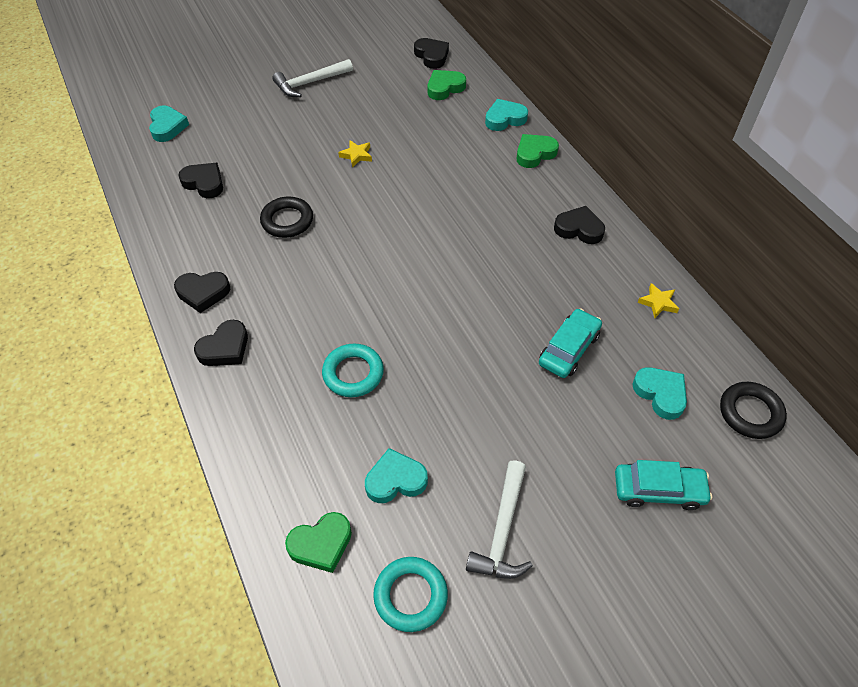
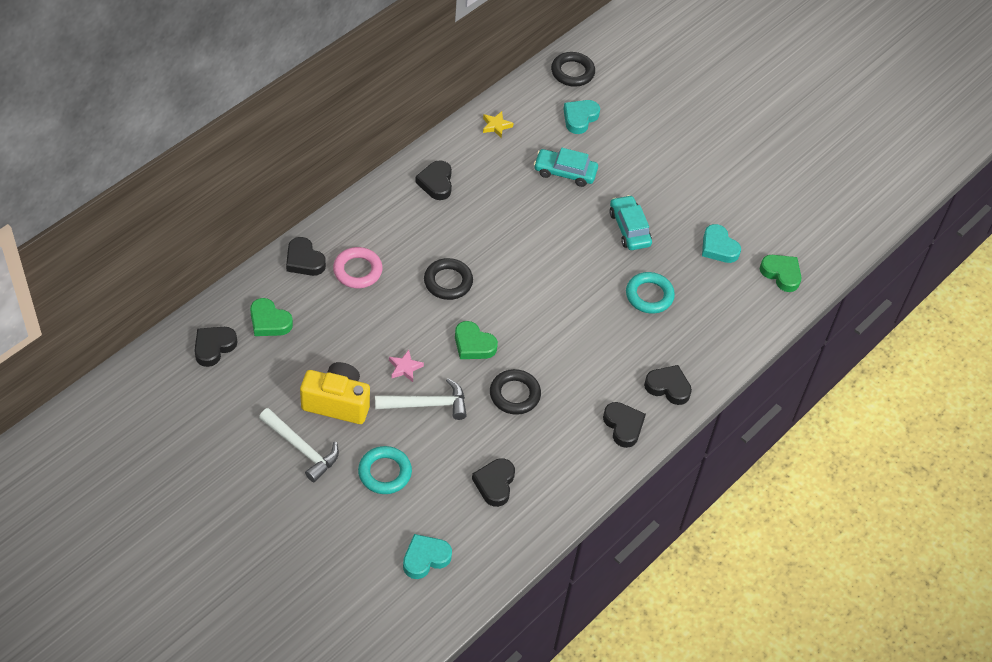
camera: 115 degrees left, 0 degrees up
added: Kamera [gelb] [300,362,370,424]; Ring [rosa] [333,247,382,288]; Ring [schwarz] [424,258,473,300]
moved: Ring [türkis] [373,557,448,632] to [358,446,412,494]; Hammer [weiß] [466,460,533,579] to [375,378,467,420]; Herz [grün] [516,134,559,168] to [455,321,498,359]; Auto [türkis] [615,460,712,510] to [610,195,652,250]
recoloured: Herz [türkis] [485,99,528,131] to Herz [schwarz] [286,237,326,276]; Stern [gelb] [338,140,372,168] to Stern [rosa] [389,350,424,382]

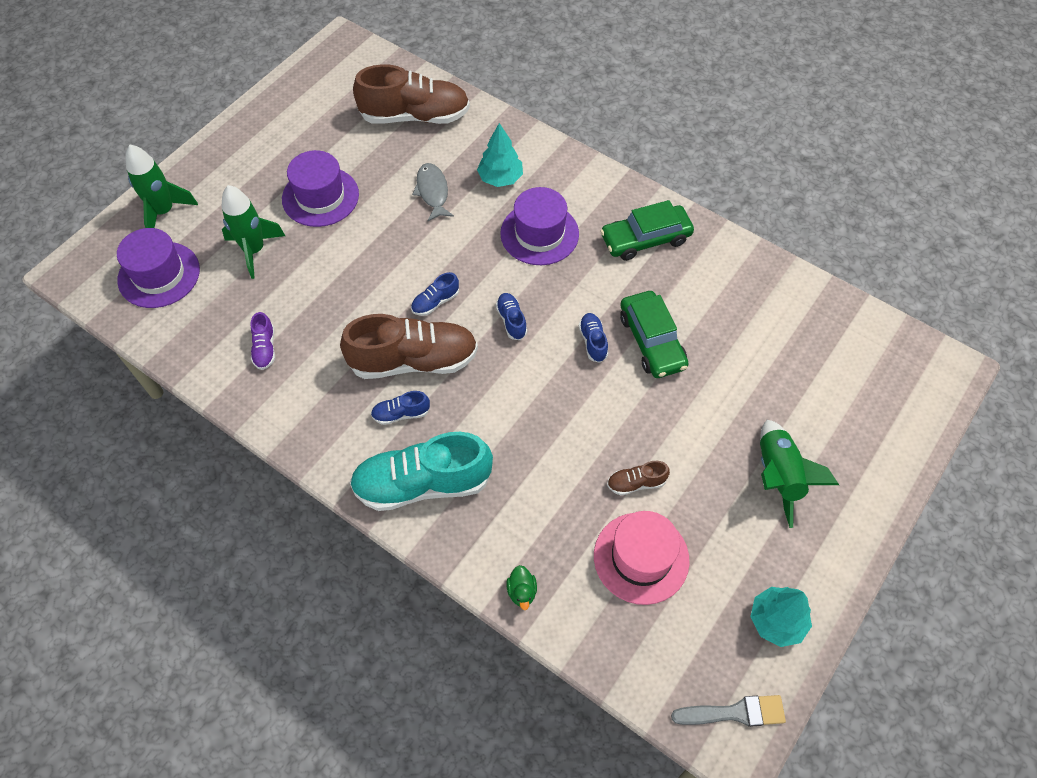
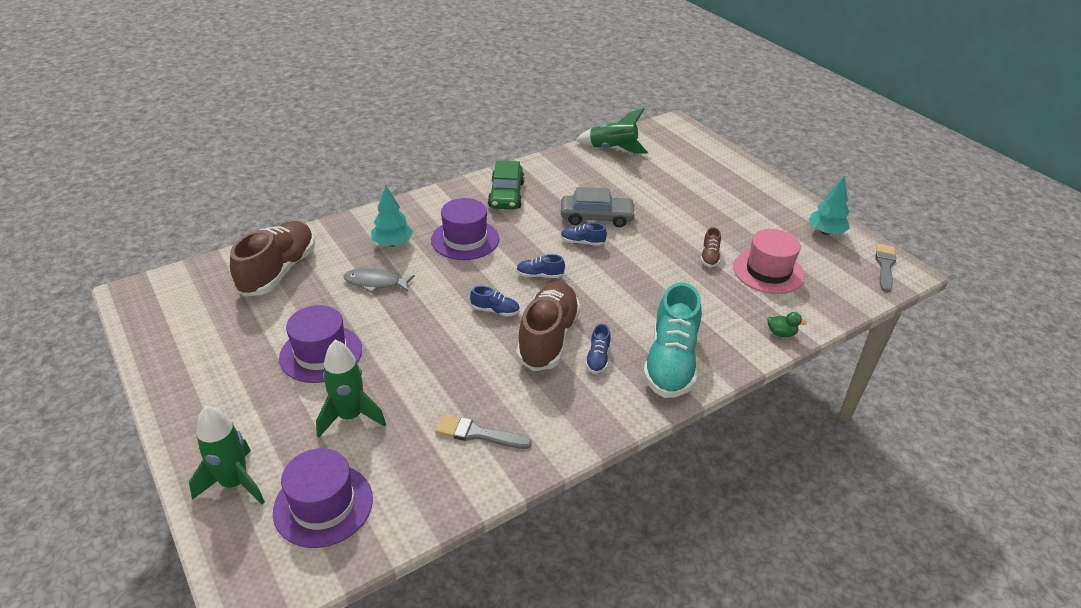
camera: 70 degrees left, 20 degrees down
moved: Rakete [grün] [760,420,839,528] to [576,108,648,154]
replaced: Schuh [lila] [250,312,275,370] to Pinsel [grau] [435,415,532,449]
recoloured: Auto [grün] [620,291,689,378] to Auto [grau] [561,187,636,227]
turned: Schuh [blau] [411,272,459,316] = [470,286,520,317] 60 degrees counterclockwise

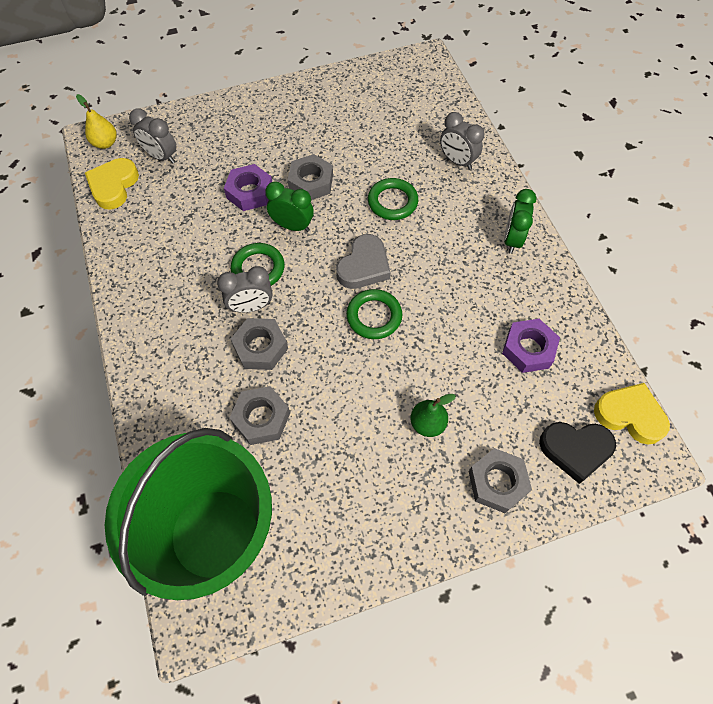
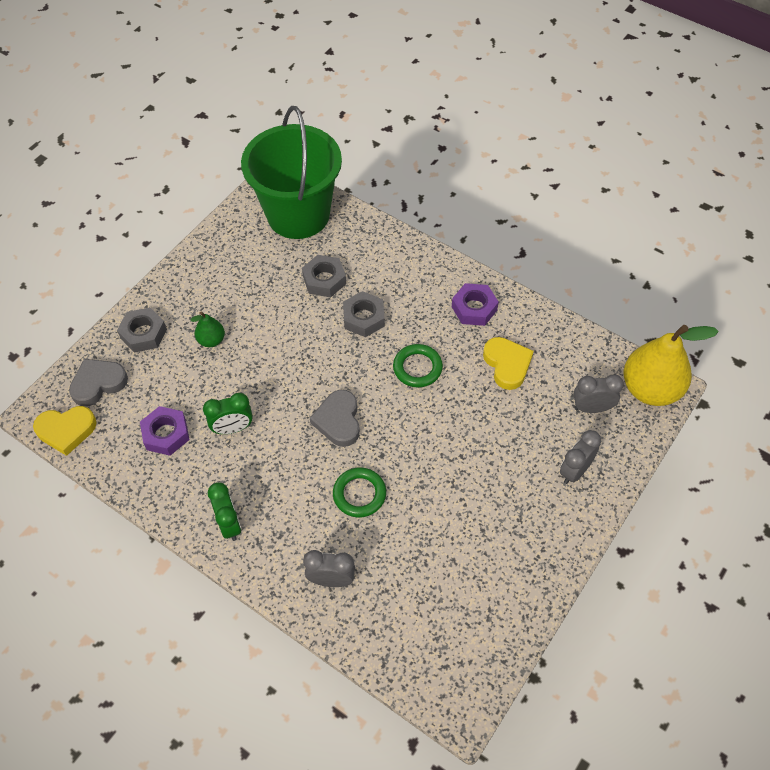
camera: 145 degrees right, 5 degrees down
removed: Sechskantmutter [grau] [288,154,333,200]; Ring [grün] [346,289,403,339]
moved: Wecker [grün] [265,182,314,232] to [203,393,253,434]; Sechskantmutter [lila] [224,164,272,211] to [452,283,499,326]; Herz [gelb] [85,158,139,210] to [483,337,534,390]; Wecker [grau] [217,266,272,313] to [560,430,601,484]
recoloured: Herz [schwarz] [539,422,616,484] to Herz [grau] [69,359,128,407]
resized: Birne [gelb] [76,94,117,149] = [623,325,719,406] x2.10

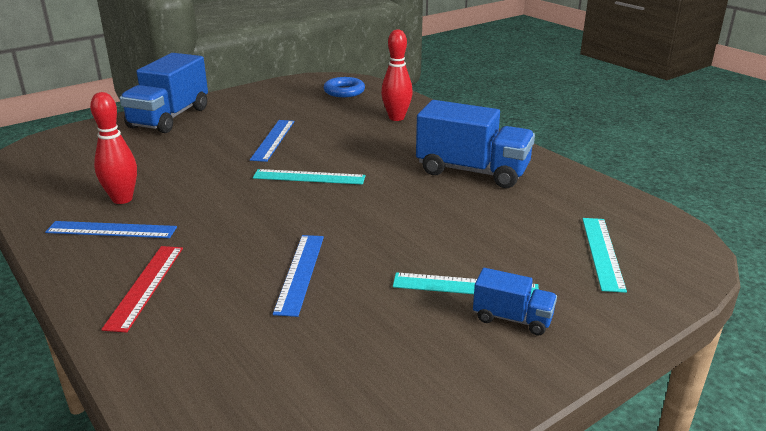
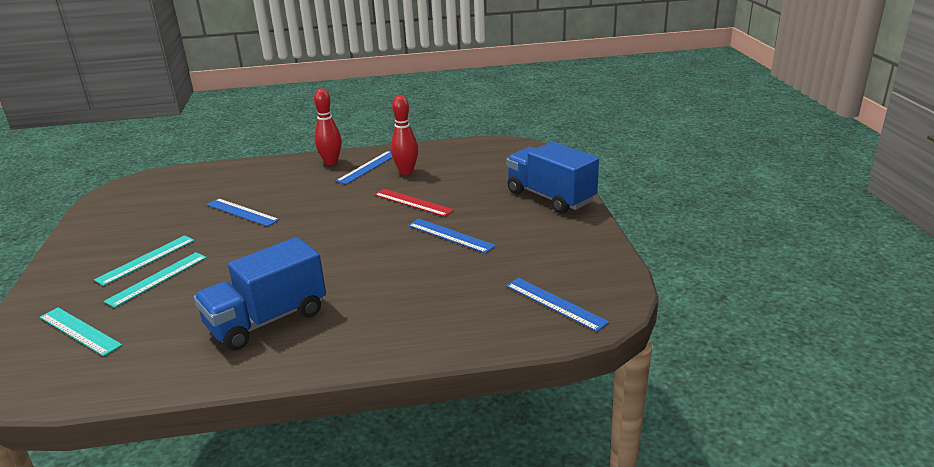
camera: 120 degrees right, 0 degrees up
removed: Lastwagen [blau] [473,268,557,336]
moved: Lineal [türkis] [253,169,366,185] to [104,252,207,308]; Bowlingkegel [rot] [381,29,413,121] to [314,88,342,165]; Lineal [rot] [101,246,183,333] to [374,189,454,217]
replaced: Ring [blau] [324,77,365,97] to Lineal [blau] [506,278,609,332]

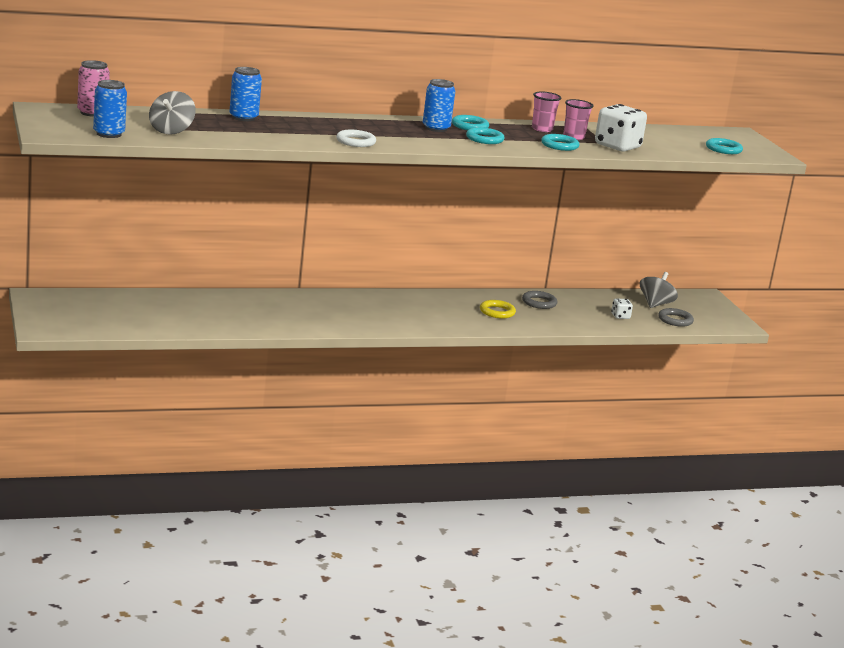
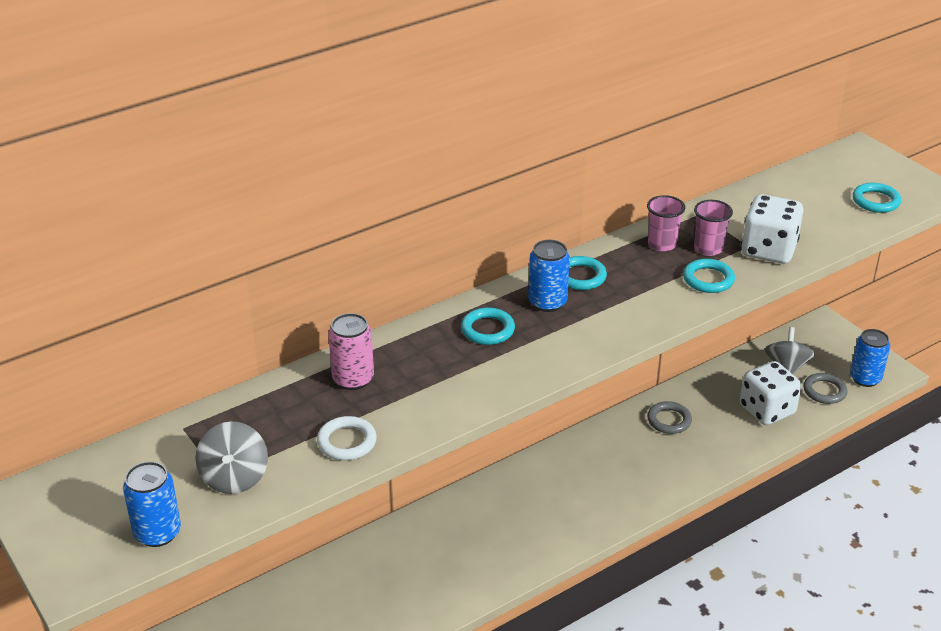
camera: 15 degrees left, 15 degrees up
removed: Ring [gelb] [480,300,516,319]
moved: Ring [weiß] [336,130,376,147] to [317,416,377,460]; Dose [rosa] [77,60,110,117] to [328,313,374,390]; Ring [türkis] [466,127,505,144] to [461,308,515,345]; Dose [blau] [229,67,262,121] to [850,329,890,387]
resized: Spielwürfel [weiß] [611,299,633,319] = [740,361,802,425] x2.15

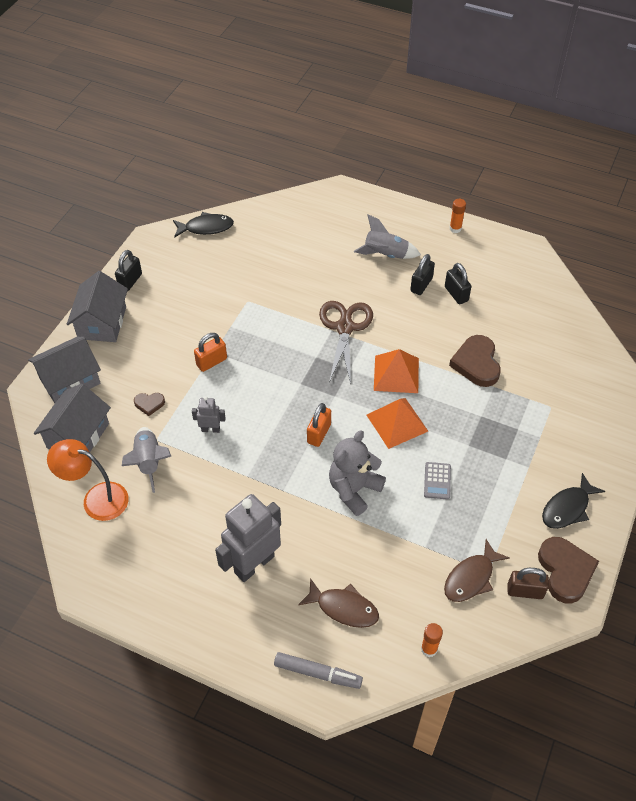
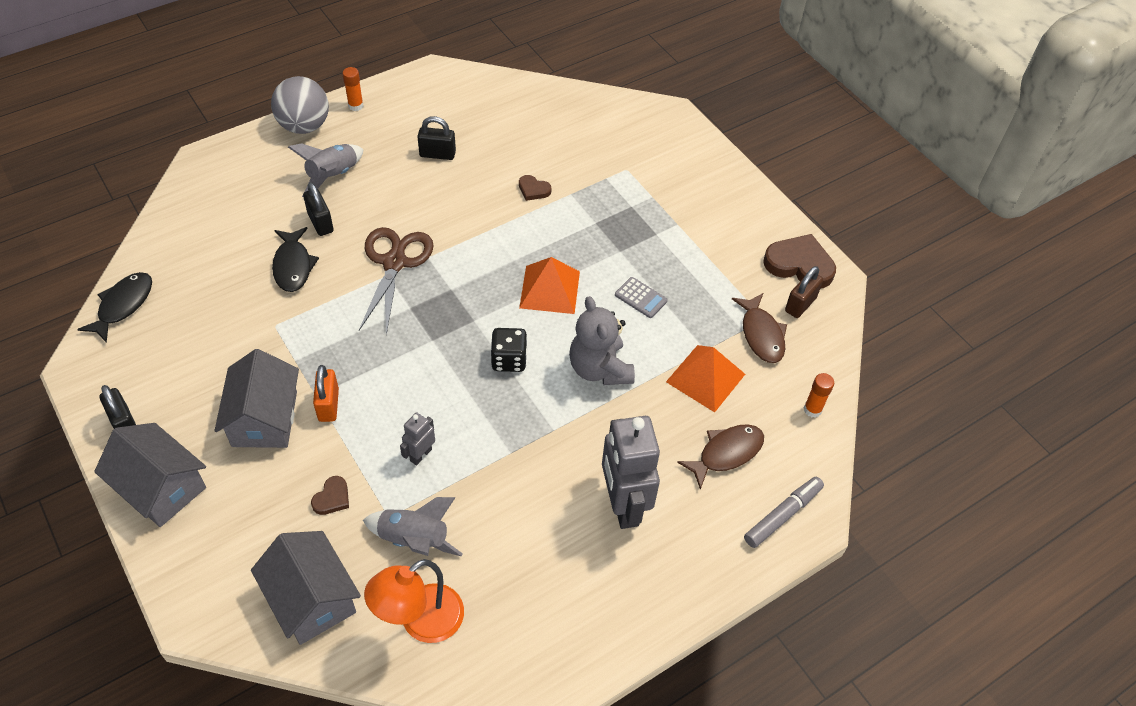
camera: 60 degrees left, 0 degrees up
added: Ball [grau] [271,76,329,134]
moved: Haus [grau] [28,336,101,403] to [214,349,299,448]; Fisch [schwarz] [542,473,605,529] to [272,227,319,292]; Vorhängeschloss [schwarz] [410,254,435,295] to [303,182,334,236]; Pyramide [orange] [374,349,419,393] to [666,345,745,412]
replaced: Vorhängeschloss [orange] [307,403,331,447] to Spielwürfel [schwarz] [490,328,527,372]
turned: Schere [braun] [319,301,373,384] = [359,227,434,335] 60 degrees clockwise
resized: Herz [braun] [449,335,501,387] = [519,175,551,201] x0.51

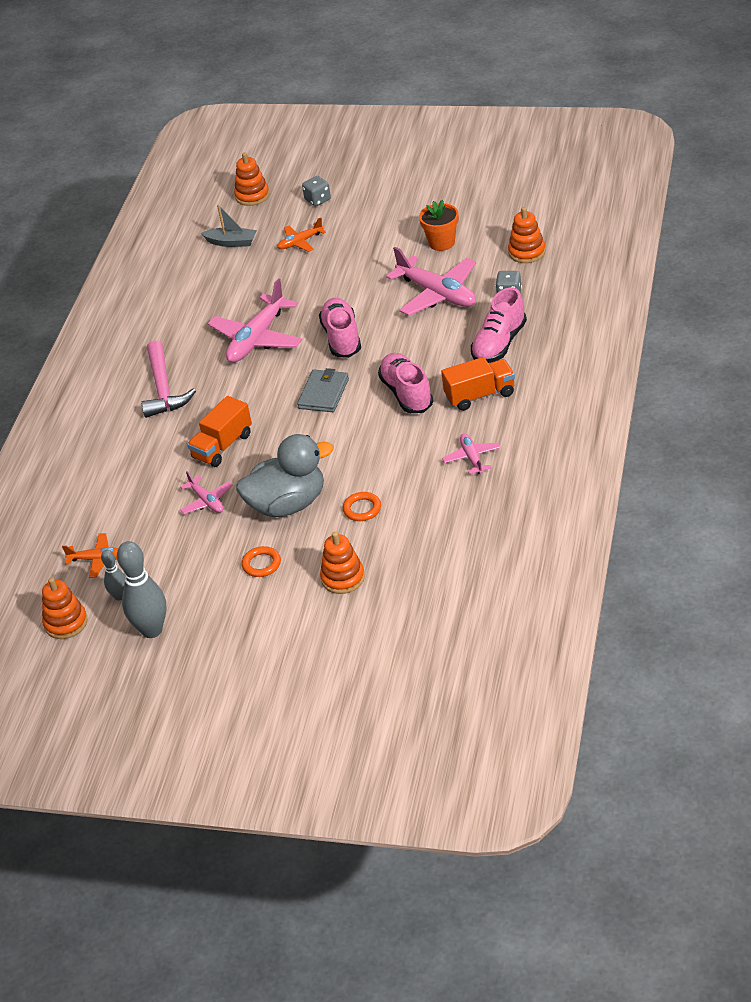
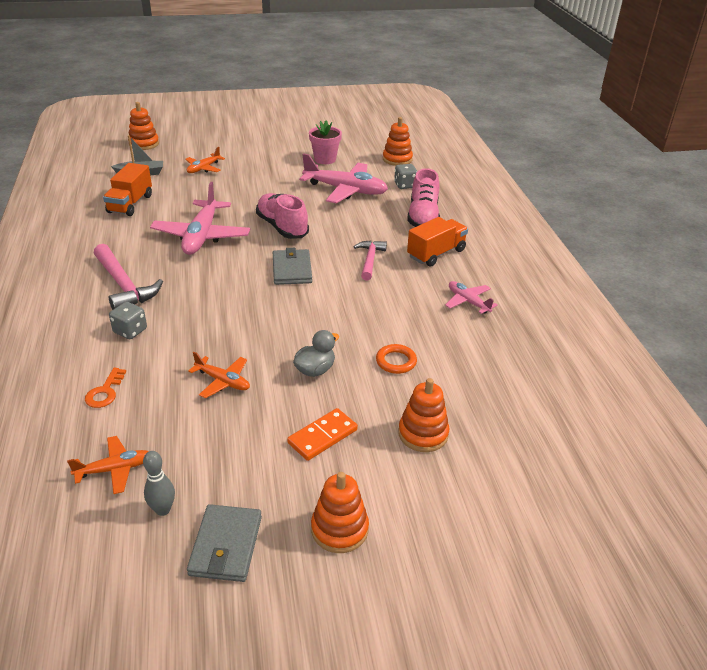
camera: 30 degrees left, 5 degrees down
added: Schlüssel [orange] [85,368,126,408]
moved: Lastwagen [orange] [187,396,252,467] to [103,163,152,216]; Spielwürfel [grau] [302,176,331,206] to [109,302,147,339]; Stapelspielzeug [orange] [42,578,88,639] to [311,472,369,553]
replaced: Bowlingkegel [grau] [117,541,166,638] to Geldbörse [grau] [187,504,262,582]; Ring [orange] [242,546,281,577] to Dominostein [orange] [287,408,358,461]; Schuh [rosa] [378,353,433,413] to Hammer [rosa] [353,241,387,281]
recoloured: Flugzeug [rosa] [180,471,233,514] to Flugzeug [orange] [188,352,250,398]; Blumentopf [orange] [419,200,459,251] to Blumentopf [rosa] [309,120,342,164]
resized: Ente [grau] [236,434,334,517] = [293,330,339,377] x0.49

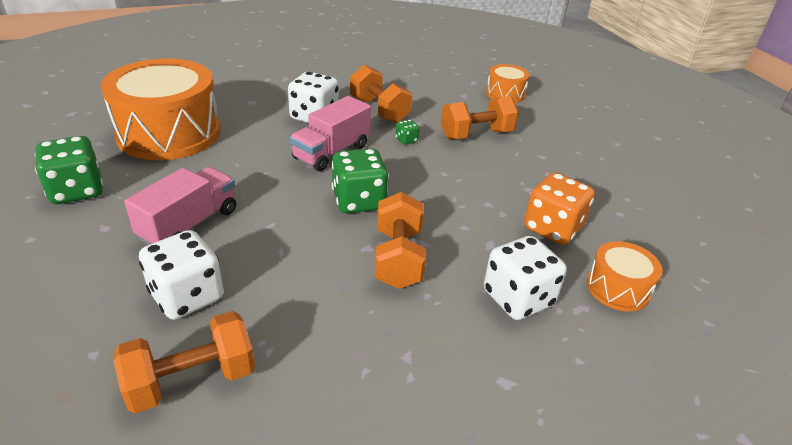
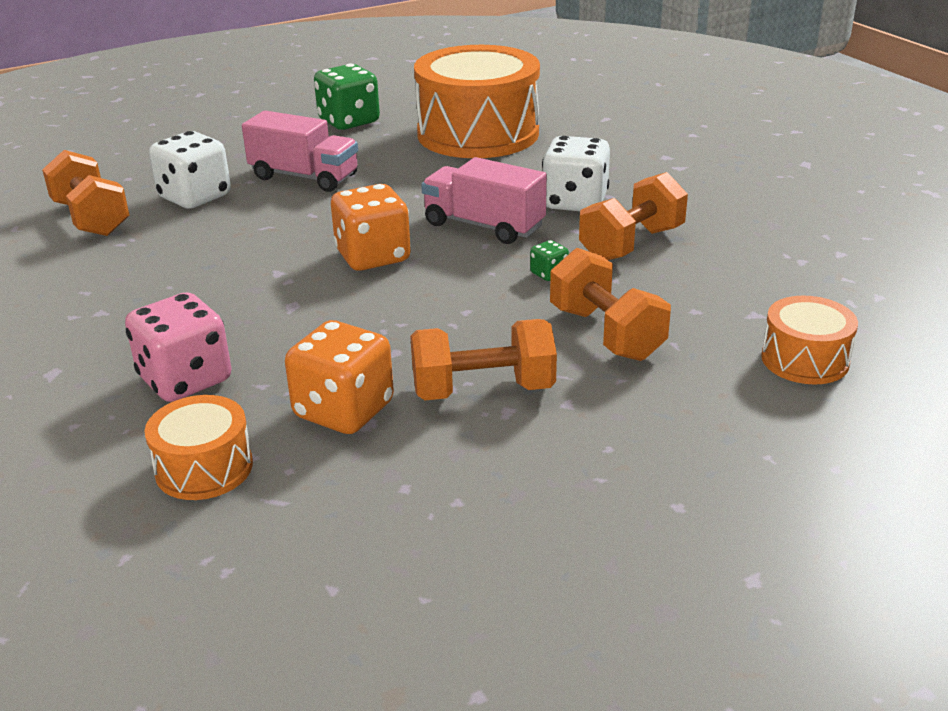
camera: 85 degrees right, 5 degrees down
moved: Hantel [orange] [375,192,426,289] to [410,319,557,400]
recoloured: Spielwürfel [weiß] [484,236,567,320] to Spielwürfel [rosa] [125,292,232,402]; Spielwürfel [grün] [331,148,389,213] to Spielwürfel [orange] [331,184,411,271]

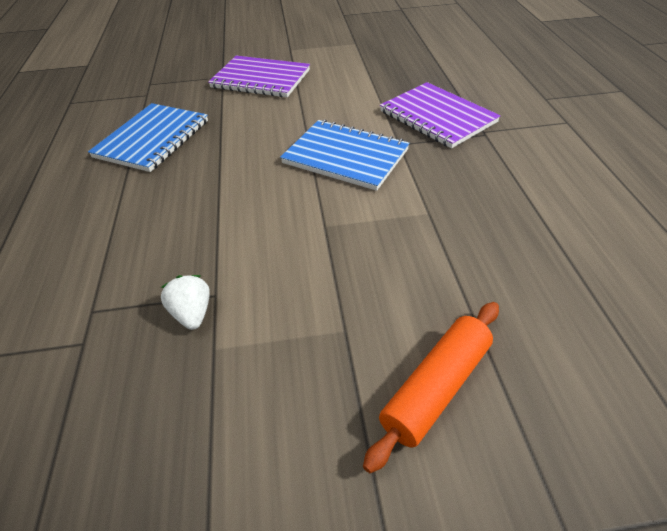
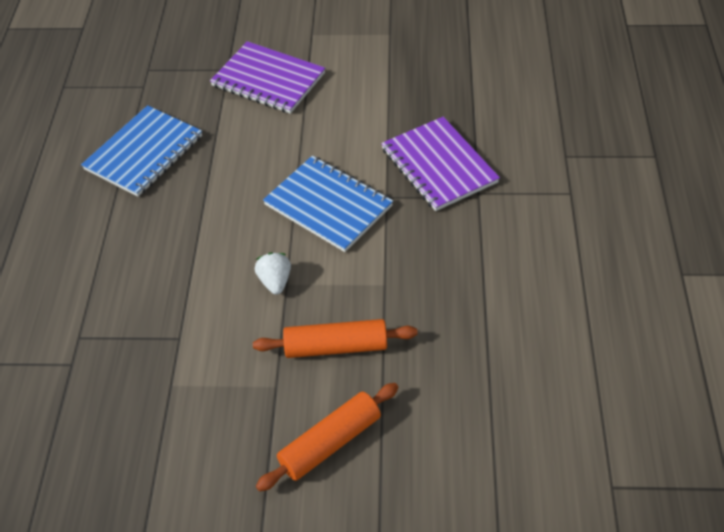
camera: 10 degrees right, 5 degrees up
added: Nudelholz [orange] [253,319,418,358]
moved: Erdbeere [weiß] [161,275,210,330] to [255,252,291,295]

